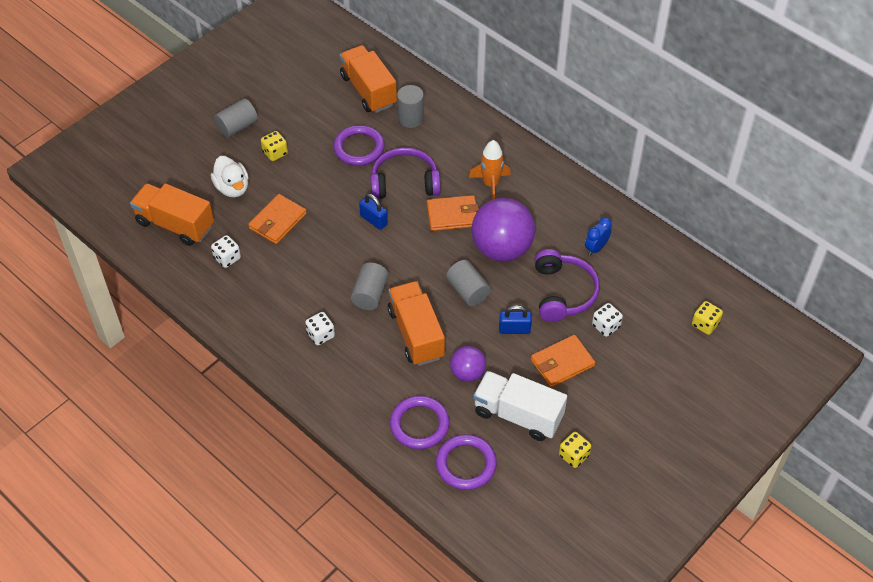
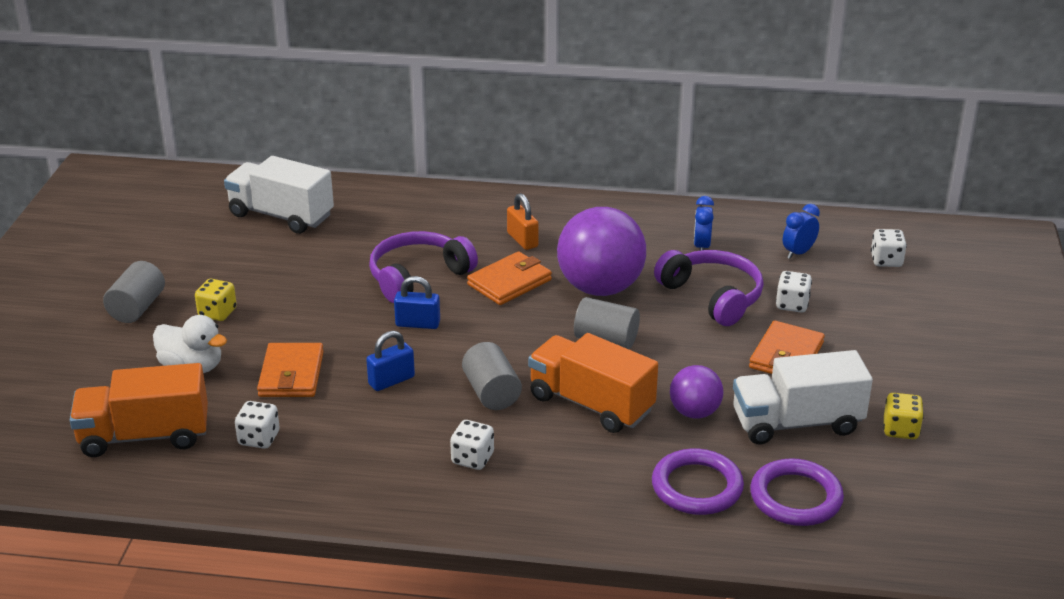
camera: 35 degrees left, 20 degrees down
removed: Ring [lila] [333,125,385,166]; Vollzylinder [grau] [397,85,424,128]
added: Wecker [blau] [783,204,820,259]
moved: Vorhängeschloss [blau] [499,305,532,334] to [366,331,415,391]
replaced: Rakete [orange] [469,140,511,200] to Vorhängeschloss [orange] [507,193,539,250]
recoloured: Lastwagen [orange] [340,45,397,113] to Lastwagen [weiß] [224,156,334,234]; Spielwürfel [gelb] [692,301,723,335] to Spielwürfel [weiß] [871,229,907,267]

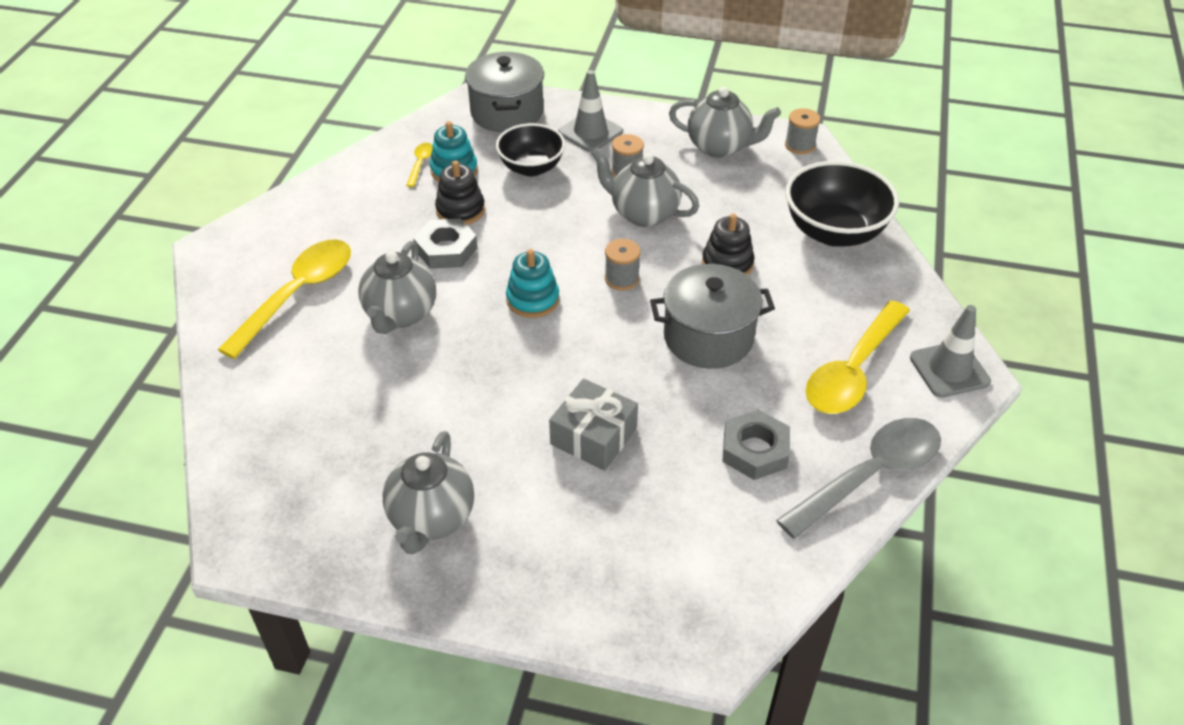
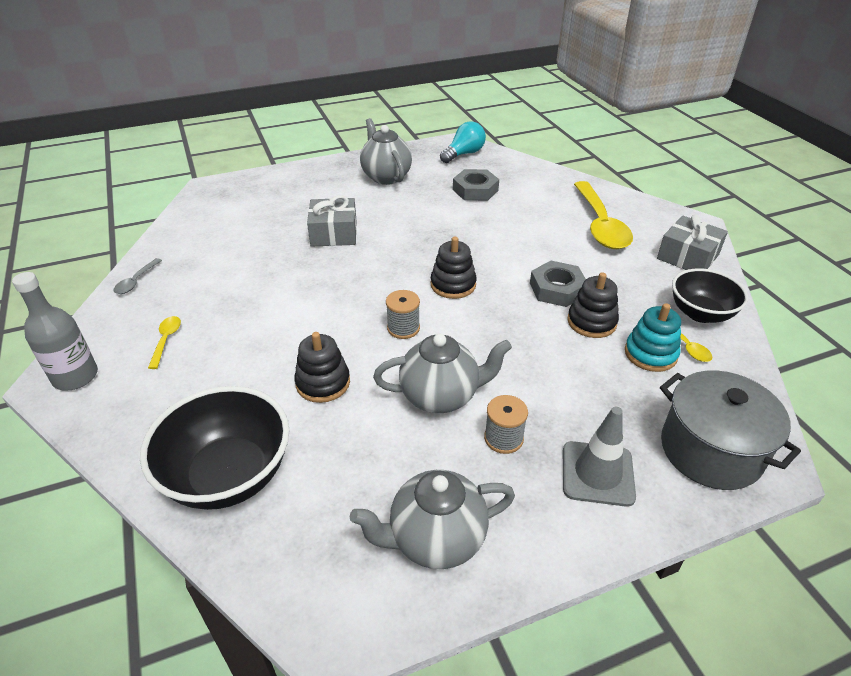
camera: 145 degrees right, 5 degrees down
removed: Teekanne [grau] [359,241,436,334]; Kochtopf [grau] [650,264,775,369]; Garnrolle [grau] [785,108,820,154]
added: Glühbirne [türkis] [440,121,486,163]; Geschenk [grau] [657,214,728,270]
moved: Sechskantmutter [grau] [722,410,790,480] to [453,169,499,201]; Schüssel [schwarz] [496,123,565,176] to [672,268,748,323]
replaced: Leitkegel [grau] [910,305,991,398] to Flasche [grau] [12,272,98,390]
recoloured: Stapelspielzeug [türkis] [506,249,559,318] to Stapelspielzeug [schwarz] [431,237,477,299]
resized: Löffel [grau] [776,418,941,539] = [114,258,162,294] x0.43; Löffel [gelb] [806,300,910,414] = [148,316,181,369] x0.43

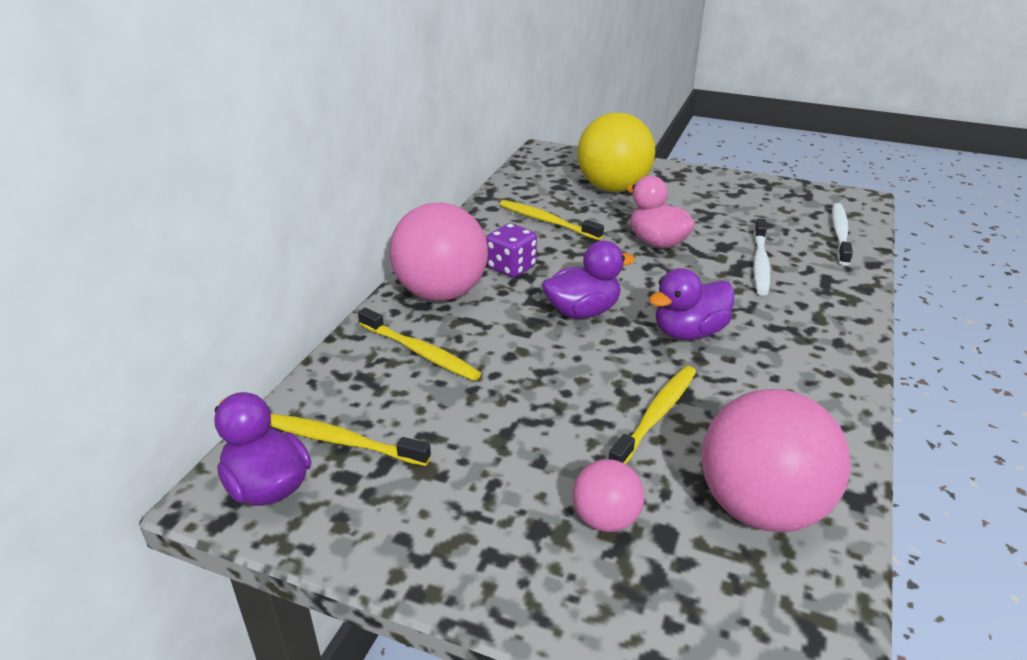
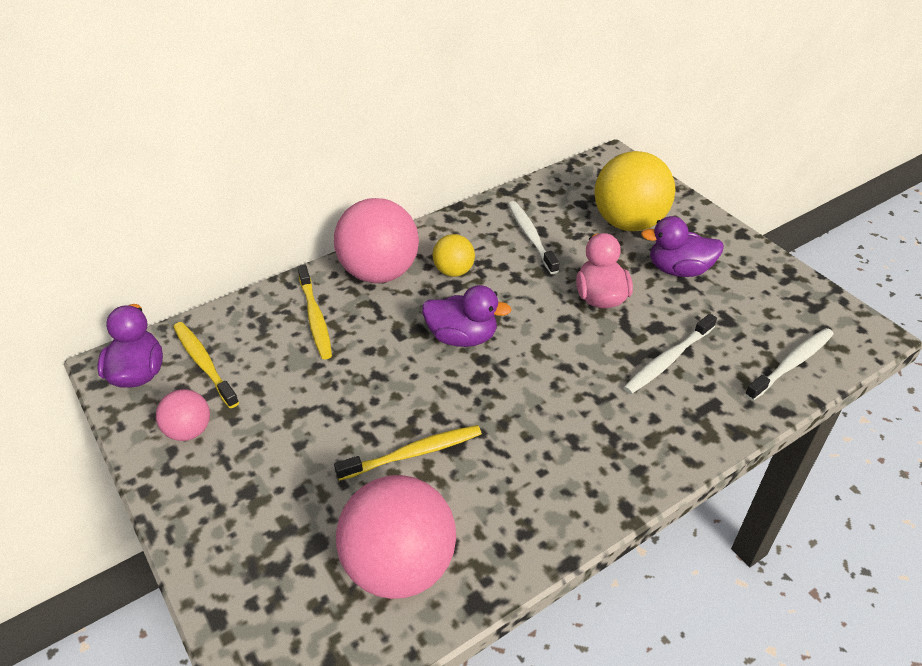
camera: 35 degrees right, 10 degrees up
moved: Ball [rosa] [573,459,645,532] to [156,389,210,441]; Ente [lila] [649,268,734,340] to [641,216,724,277]
replaced: Spielwürfel [lila] [486,223,537,277] to Ball [gelb] [433,234,475,277]
recoloured: Zahnbürste [gelb] [499,200,604,240] to Zahnbürste [weiß] [508,201,559,274]

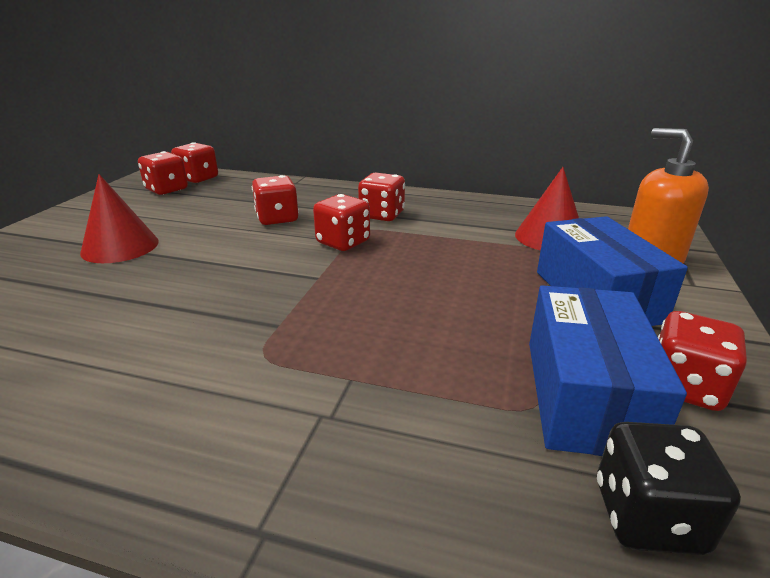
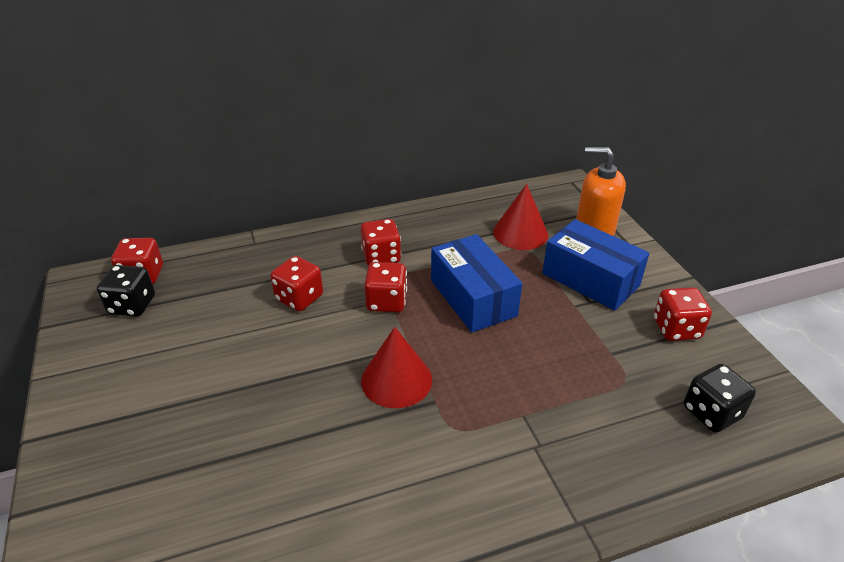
camera: 35 degrees left, 10 degrees up
moved: Kegel [rot] [80,174,159,263] to [361,327,432,408]; Schachtel [blau] [529,285,687,456] to [431,234,522,332]
recoloured: Spielwürfel [rot] [138,151,188,195] to Spielwürfel [schwarz] [97,265,155,316]

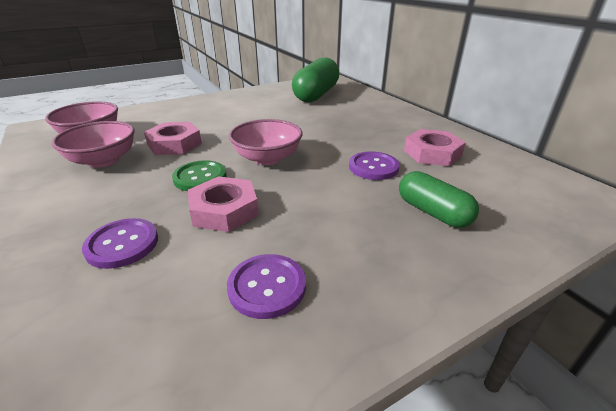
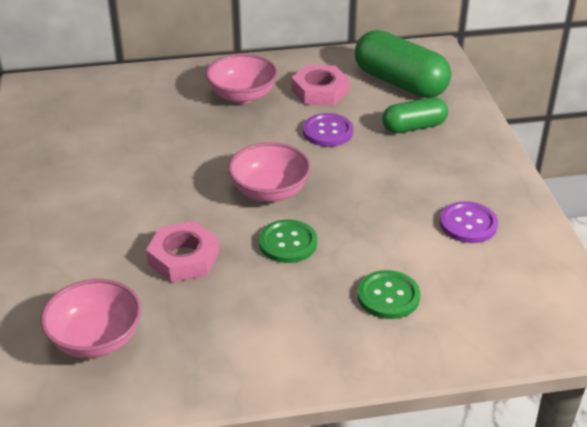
camera: 70 degrees left, 5 degrees up
removed: Sechskantmutter [rosa] [188,176,259,232]
moved: Schüssel [rosa] [52,121,135,168] to [206,54,278,104]; Kapsel [grün] [292,58,339,102] to [355,30,451,98]
recoloured: Knopf [lila] [82,218,158,269] to Knopf [grün] [358,270,420,319]

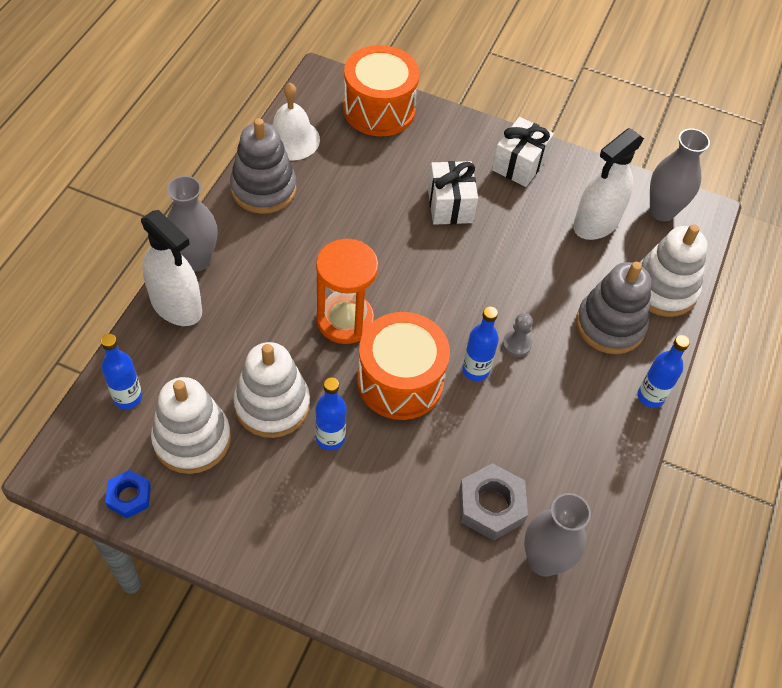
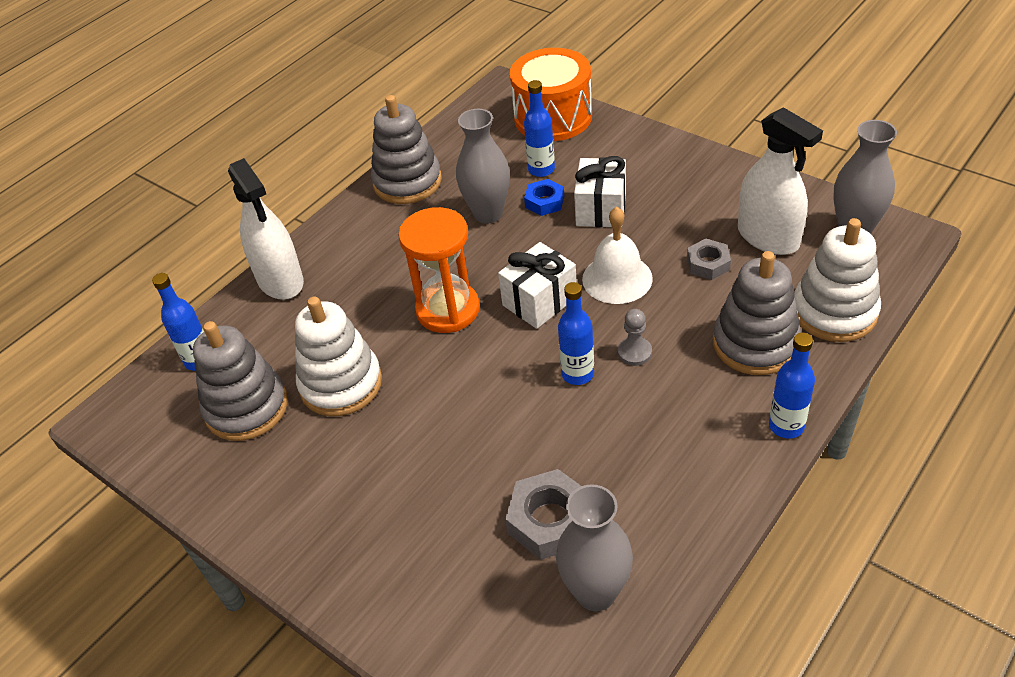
camera: 25 degrees right, 10 degrees down
removed: Trommel [orange] [357,312,450,420]
added: Sechskantmutter [grau] [687,238,731,280]
moved: Vase [grau] [167,176,218,271] to [456,109,510,224]; Geschenk [weiß] [492,117,554,187] to [498,242,577,329]; Flasche [blau] [315,377,347,450] to [524,80,555,177]; Sechskantmutter [blau] [105,470,151,518] to [524,179,564,216]; Glocke [weiß] [272,83,320,161] to [582,207,653,304]
recoloured: Stapelspielzeug [weiß] [151,377,231,474] to Stapelspielzeug [grau] [193,321,288,441]
turned: Sprühflasche [weiß] [573,128,644,240] = [738,107,823,255] 105 degrees counterclockwise

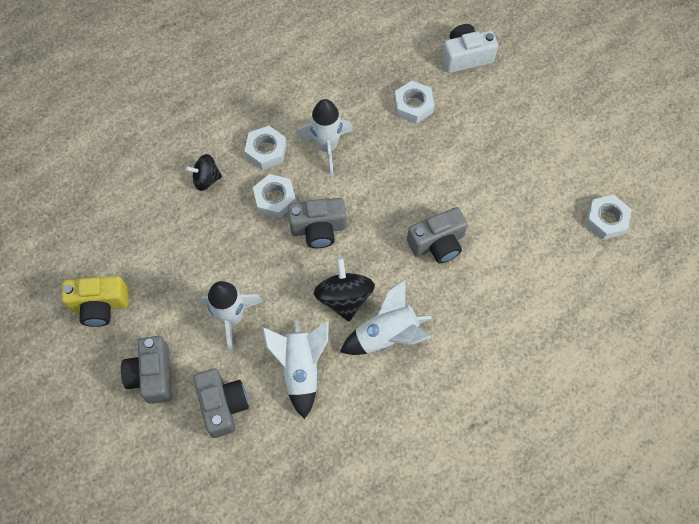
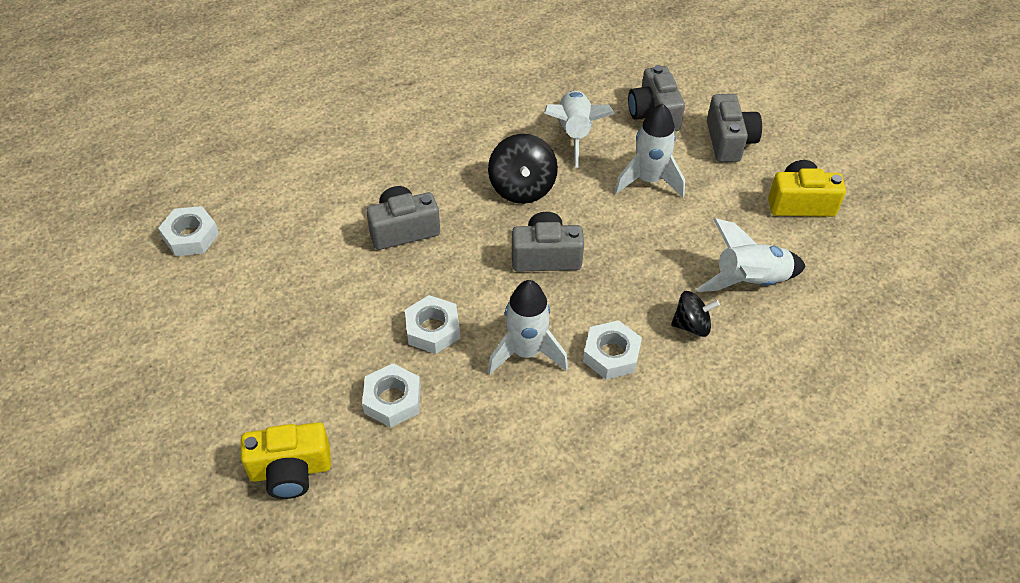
camera: 175 degrees left, 15 degrees down
moved: Sechskantmutter [weiß] [253,174,296,219] to [405,295,460,354]; Rakete [weiß] [340,279,432,355] to [696,218,806,292]
recoloured: Kamera [weiß] [442,24,498,73] to Kamera [gelb] [241,422,331,499]

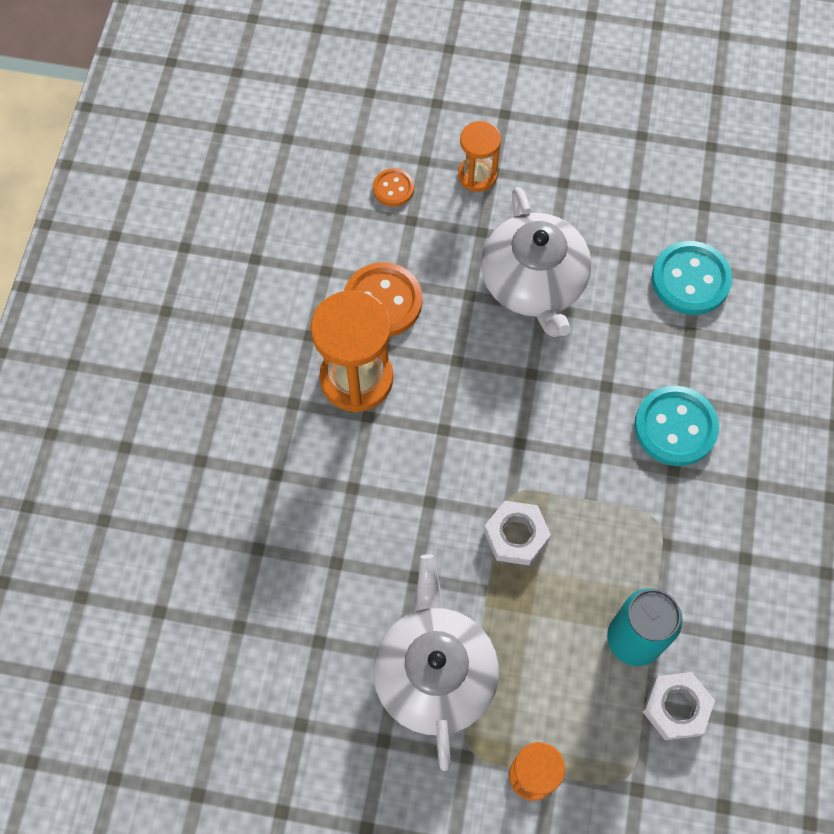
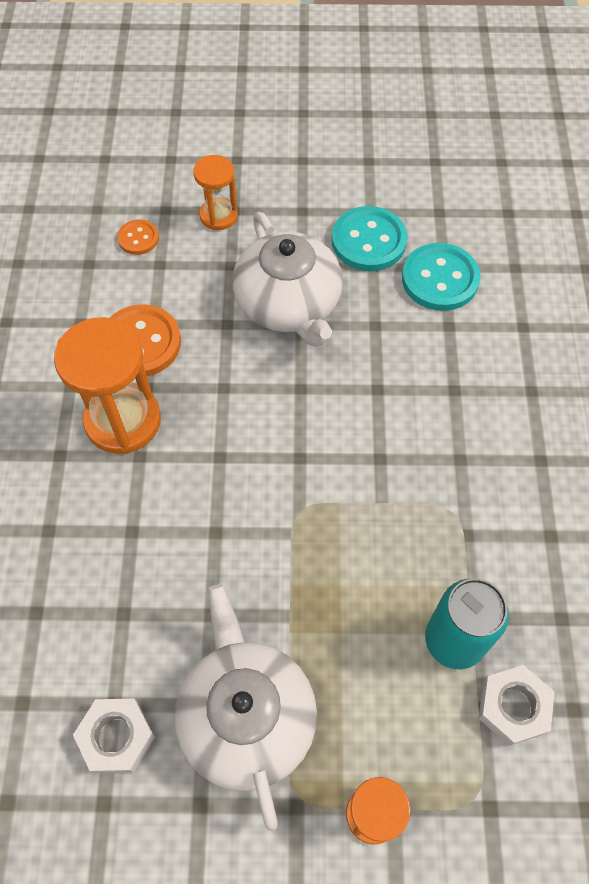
camera: 10 degrees left, 5 degrees down
moved: Sechskantmutter [weiß] [484,501,551,565] to [73,698,155,773]; Knopf [türkis] [634,386,719,466] to [332,206,408,271]

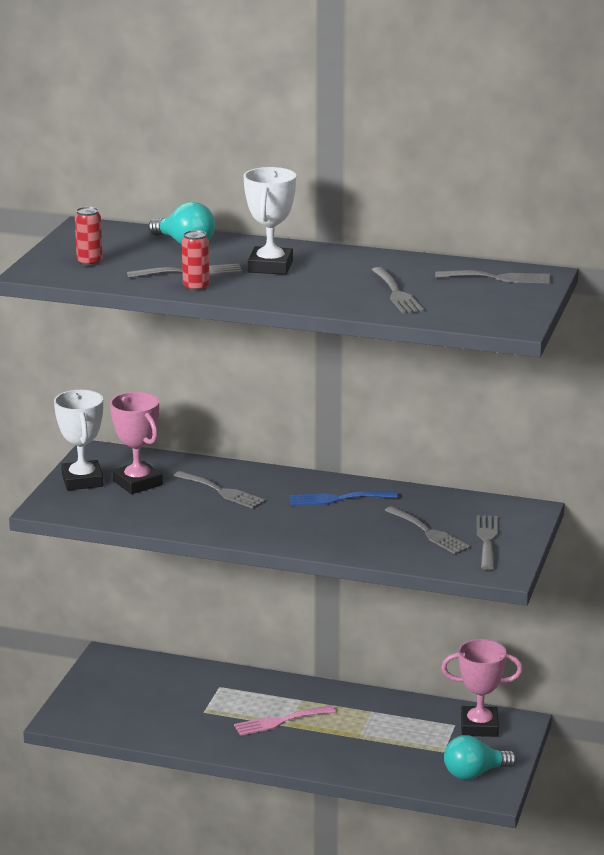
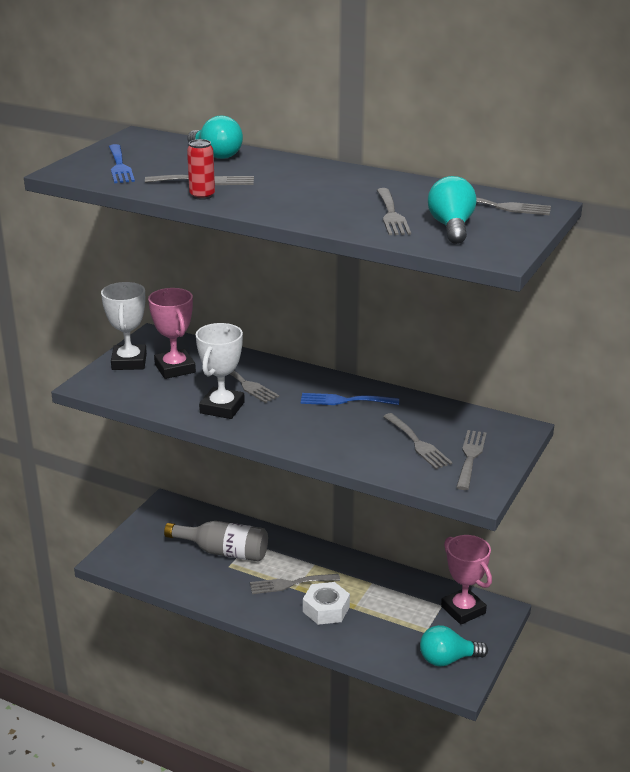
camera: 10 degrees right, 5 degrees up
added: Flasche [grau] [164,521,268,562]; Sechskantmutter [weiß] [303,582,350,625]; Glühbirne [türkis] [428,176,477,244]
moved: Pokal [weiß] [244,167,296,275] to [196,323,245,419]
replaced: Dose [rot] [75,207,103,266] to Gabel [blau] [109,144,135,183]
recoloured: Gabel [rosa] [234,706,336,736] to Gabel [grau] [250,574,340,594]
turned: Pokal [rosa] [441,639,523,737] = [441,535,492,625] 45 degrees clockwise

